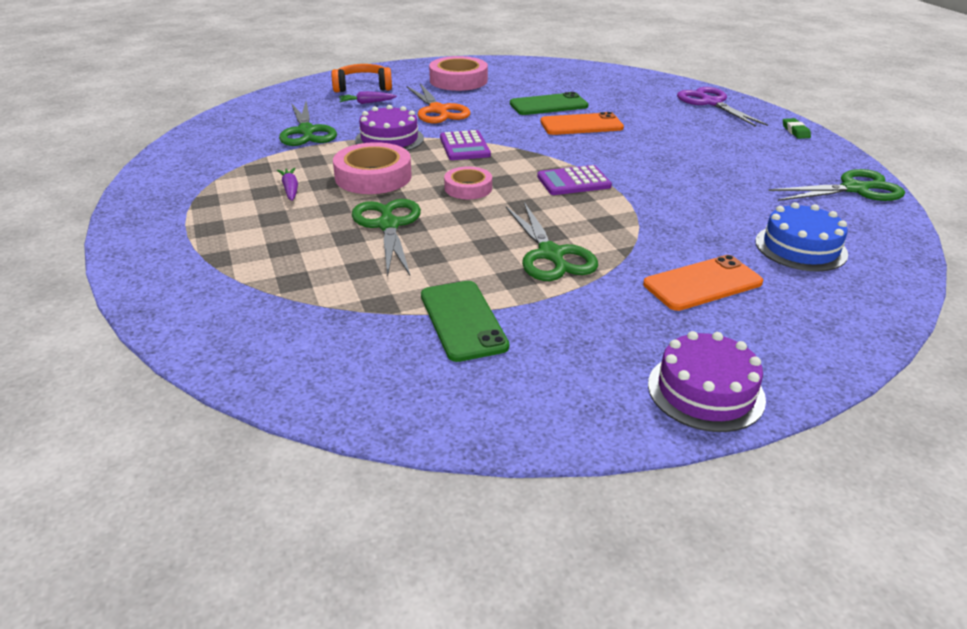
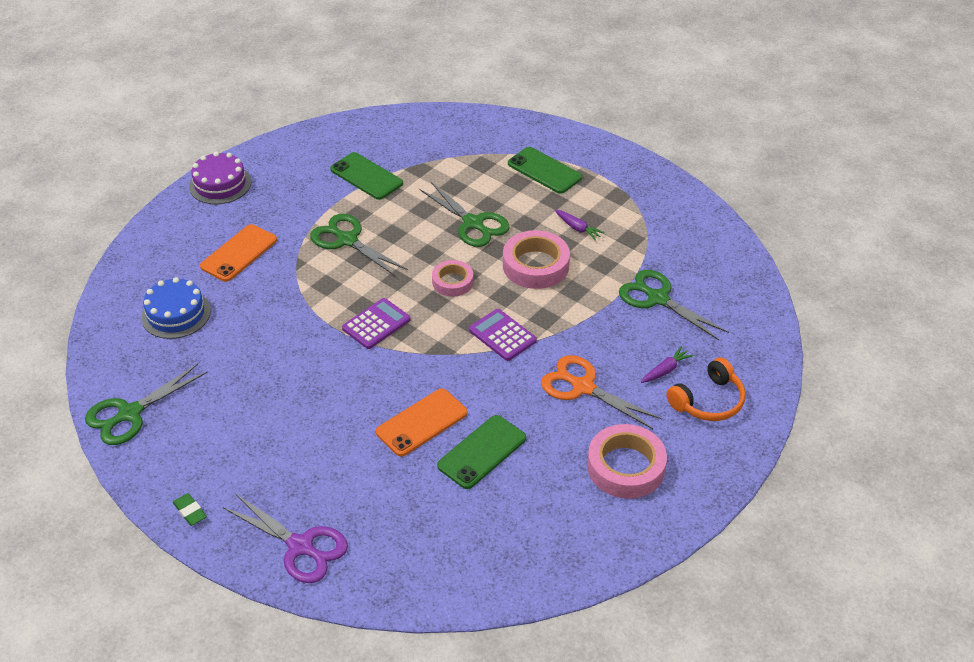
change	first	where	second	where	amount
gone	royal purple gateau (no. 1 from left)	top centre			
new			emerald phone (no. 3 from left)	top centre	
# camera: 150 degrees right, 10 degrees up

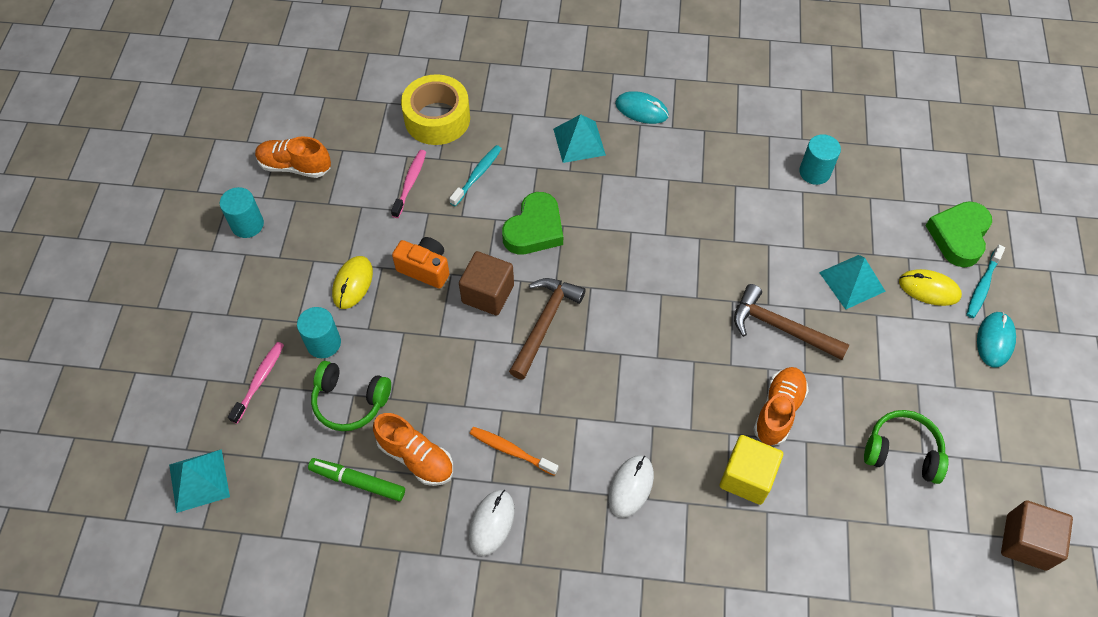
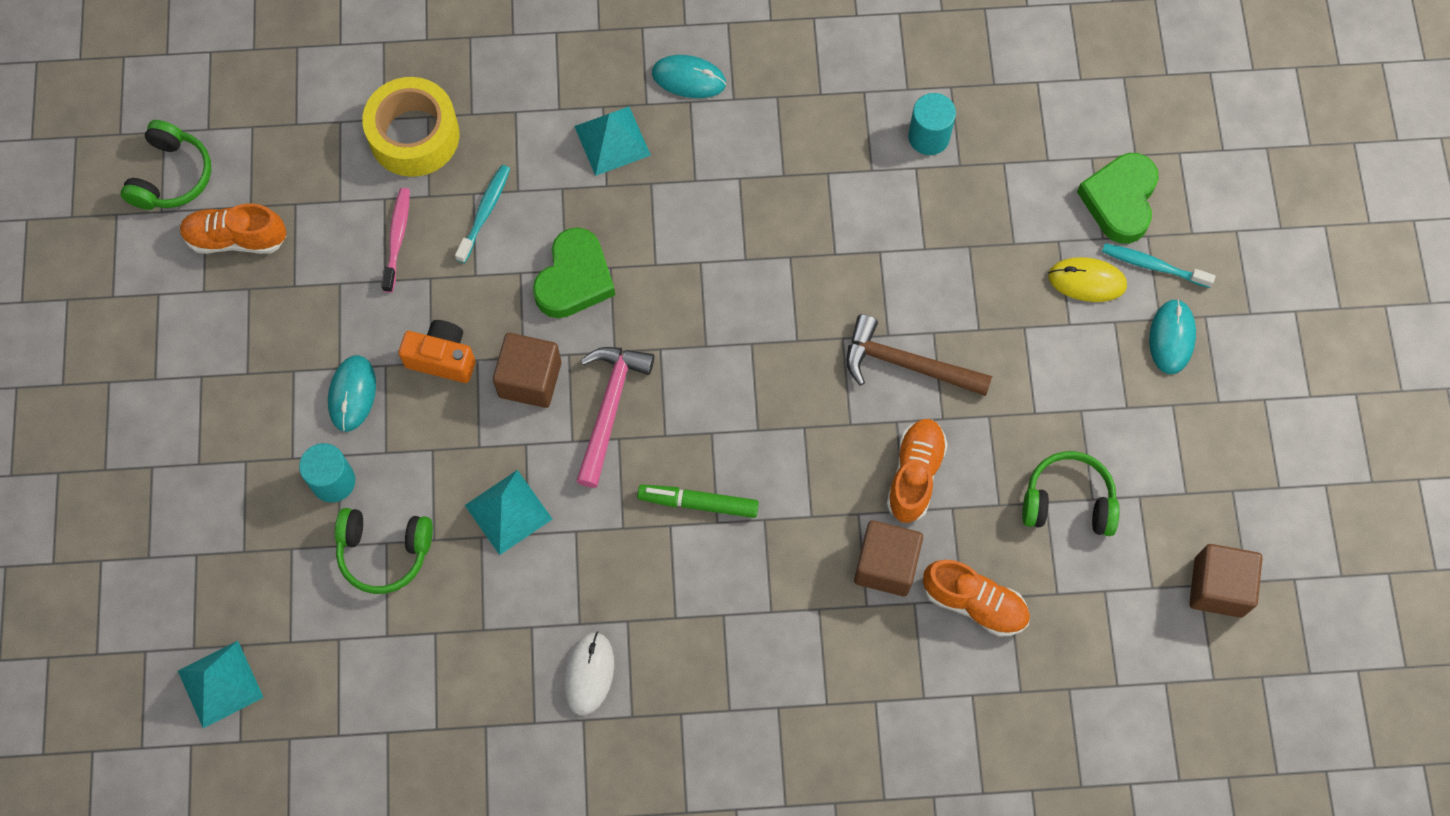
change	first	where	second	where	amount
gone	teal cylinder shape (no. 1 from left)	middle left			
gone	rose-pink dental brush (no. 1 from left)	middle left			
gone	orange dental brush	bottom centre			
gone	pure white computer mouse (no. 2 from left)	bottom centre			
new			emerald over-ear headphones (no. 1 from left)	top left	
shifted	emerald felt pen	bottom left		centre	
shifted	orange lace-up shoe (no. 2 from left in the first image)	bottom centre	orange lace-up shoe (no. 3 from left)	bottom right	
shifted	teal solid pyramid (no. 3 from left in the first image)	middle right	teal solid pyramid (no. 2 from left)	centre	
repainted	yellow computer mouse (no. 1 from left)	middle left	teal computer mouse (no. 1 from left)	middle left	
repainted	brown carpenter's hammer (no. 1 from left)	centre	rose-pink carpenter's hammer	centre	
repainted	yellow cube	bottom right	brown cube (no. 2 from left)	bottom centre	
rotated	teal dental brush (no. 2 from left)	middle right		top right	90 degrees clockwise
# camera: 10 degrees left, 10 degrees up

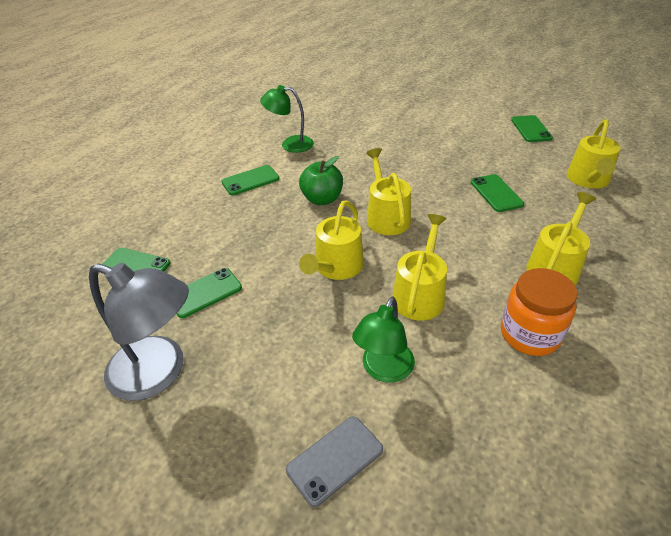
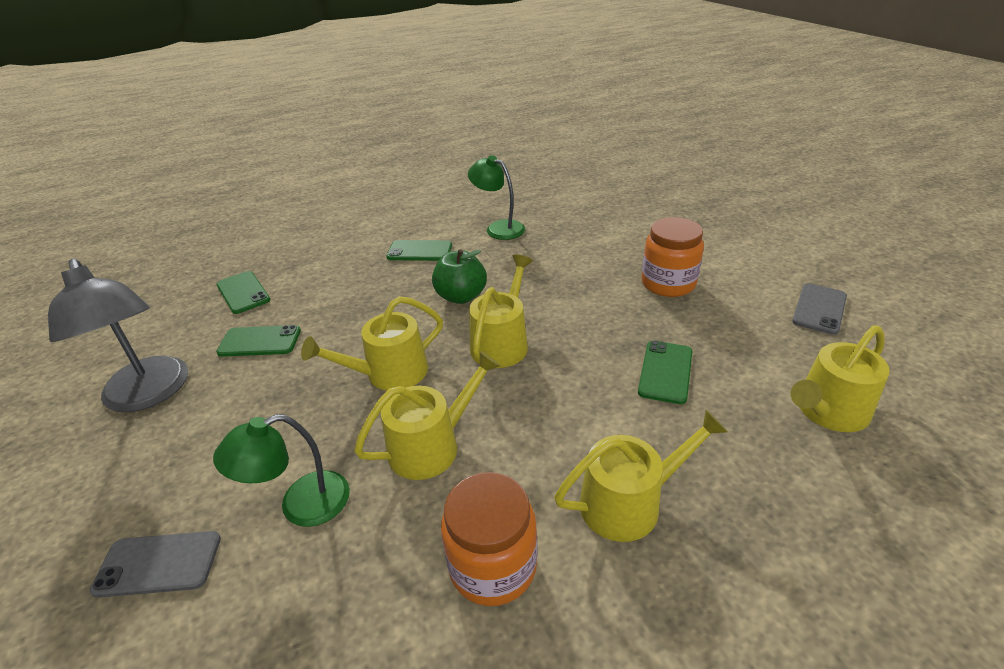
change	first	where	second	where	amount
new			orange jam jar (no. 2 from left)	middle right	
repainted	emerald phone (no. 5 from left)	top right	grey phone (no. 2 from left)	middle right	
# camera: 35 degrees right, 5 degrees down

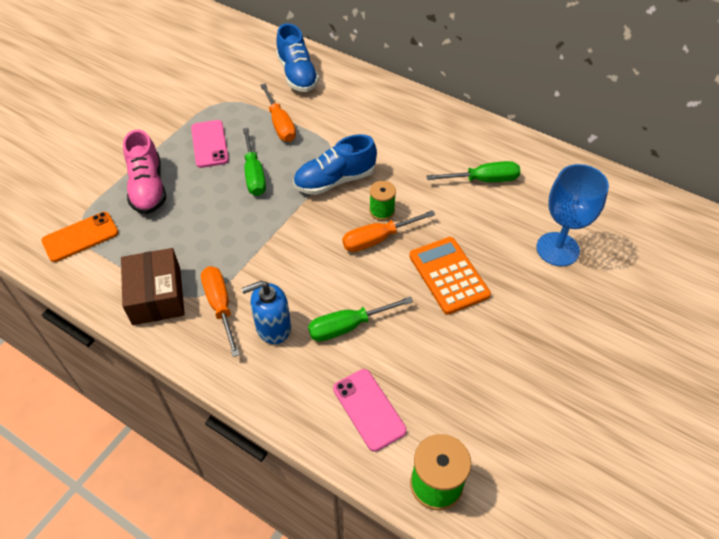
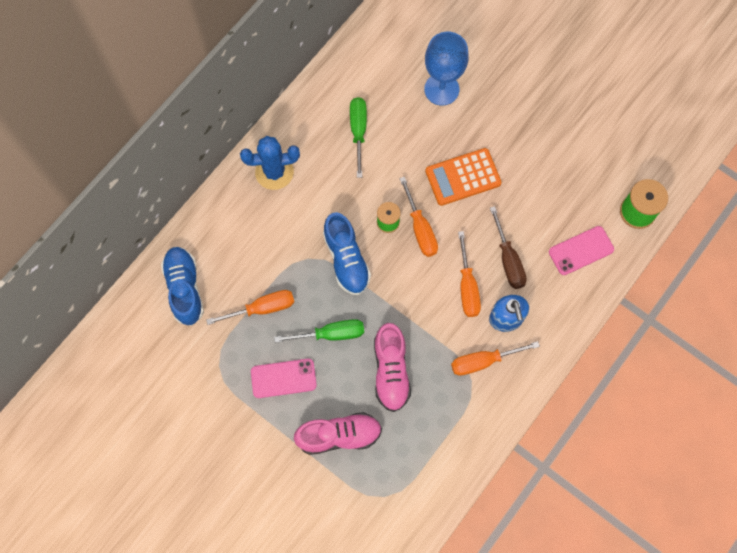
change	first	where	second	where	amount
gone	orange phone	middle left			
gone	brown package	middle left			
new			blue saguaro cactus	top centre	
new			rose-pink lace-up shoe (no. 2 from left)	centre	
new			orange flat screwdriver (no. 3 from left)	centre	
repainted	emerald flat screwdriver (no. 2 from left)	centre	brown flat screwdriver	middle right	
rotated	blue lace-up shoe (no. 1 from left)	top centre		middle left	90 degrees counterclockwise
# camera: 85 degrees left, 20 degrees up

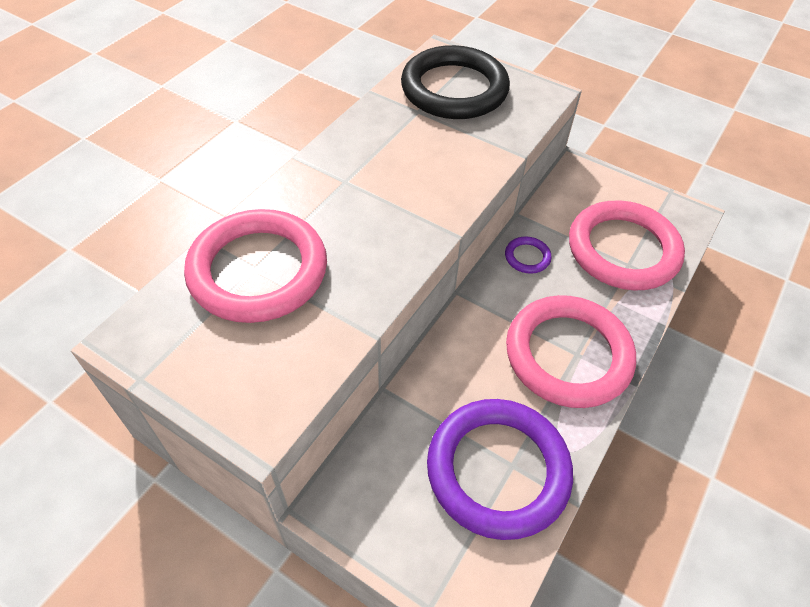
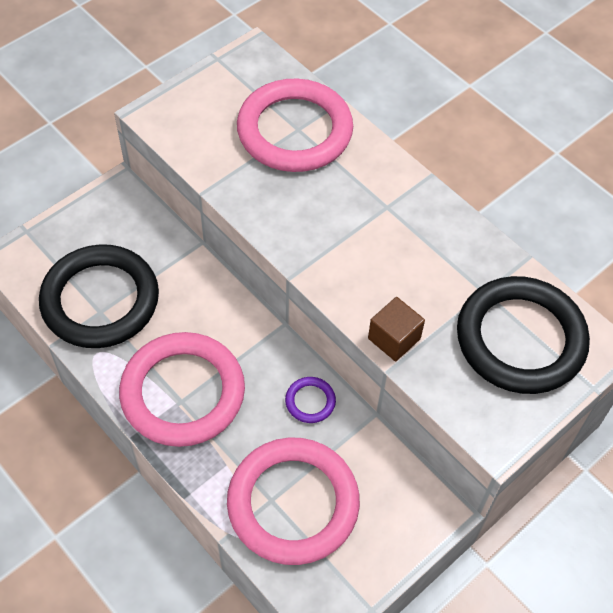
change	first	where	second	where	amount
new			brown cube	centre	
repainted	royal purple hoop (no. 1 from left)	bottom centre	jet-black hoop (no. 1 from left)	middle left	
# camera: 105 degrees right, 5 degrees up

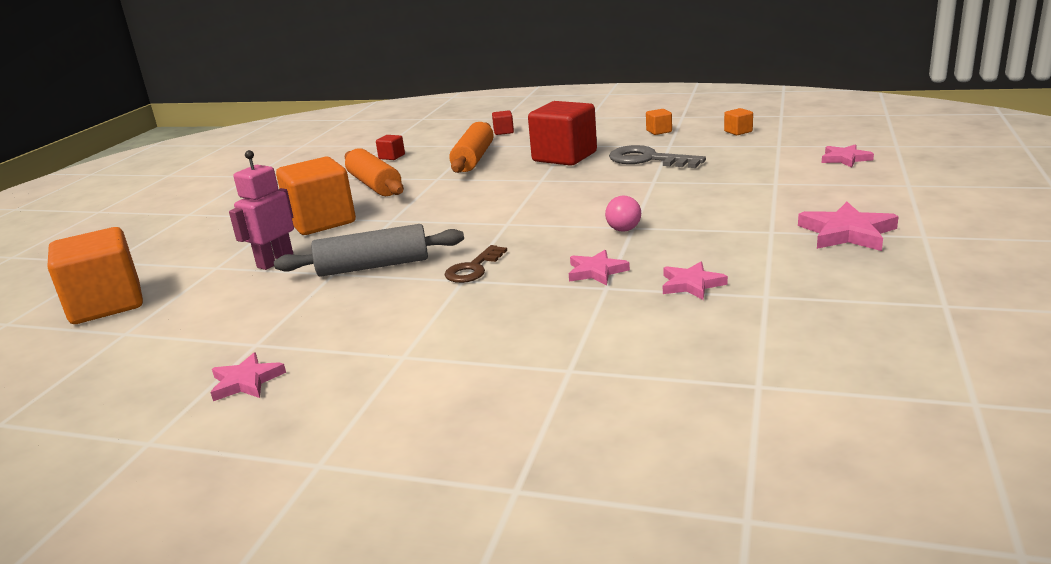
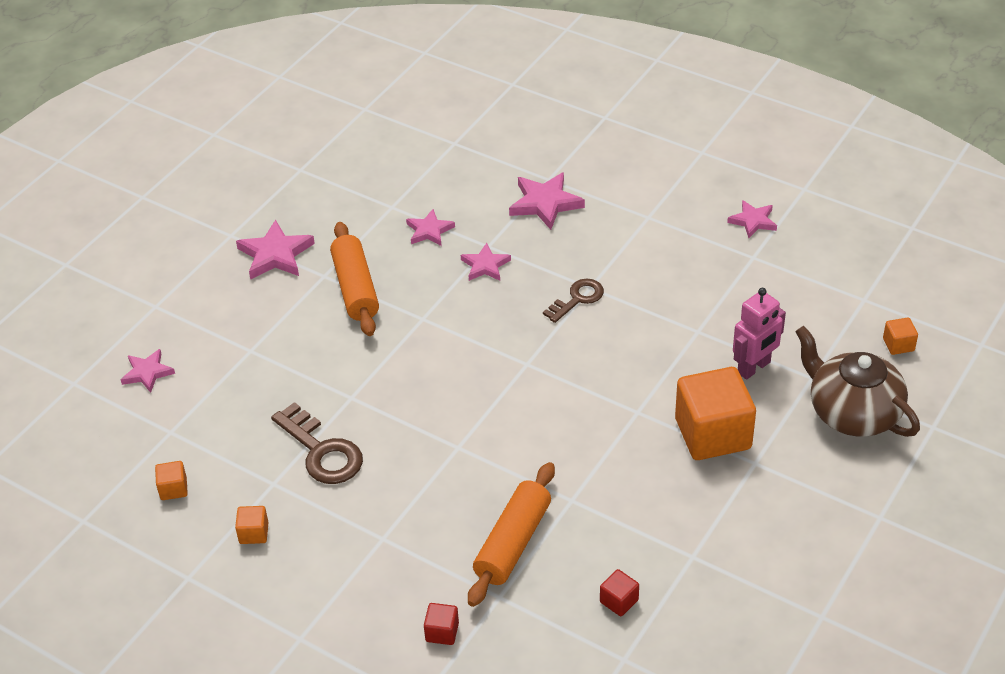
change	first	where	second	where	amount
gone	grey rolling pin	centre			
gone	crimson cube (no. 3 from left)	top centre			
gone	rose-pink light bulb	centre			
new			rose-pink five-pointed star (no. 5 from left)	top centre	
new			brown teapot	middle right	
shifted	orange rolling pin (no. 1 from left)	top centre		centre	
repainted	grey latchkey	top centre	brown latchkey (no. 1 from left)	middle left	
scaled	orange cube (no. 1 from left in the first image)	middle left	orange cube (no. 4 from left)	middle right	x0.43
# camera: 165 degrees left, 20 degrees up

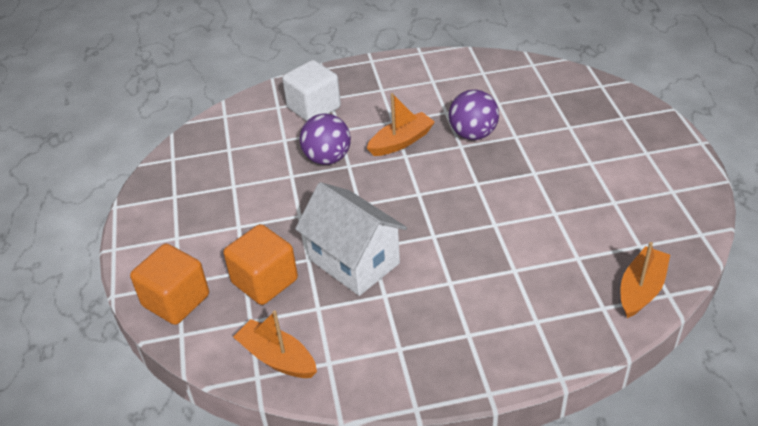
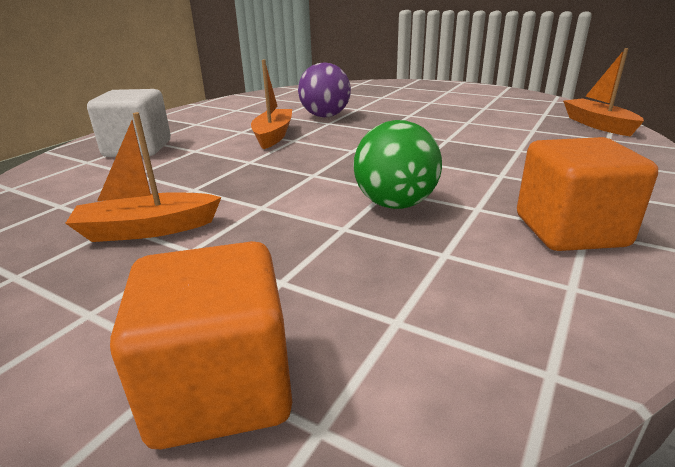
change	first	where	second	where	amount
gone	royal purple play ball (no. 1 from left)	top centre			
shifted	orange cube (no. 2 from left)	centre		middle right	
shifted	orange sailboat (no. 1 from left)	bottom centre		middle left	
swapped	pure white toy house	centre	emerald play ball	centre	
# camera: 50 degrees left, 15 degrees down

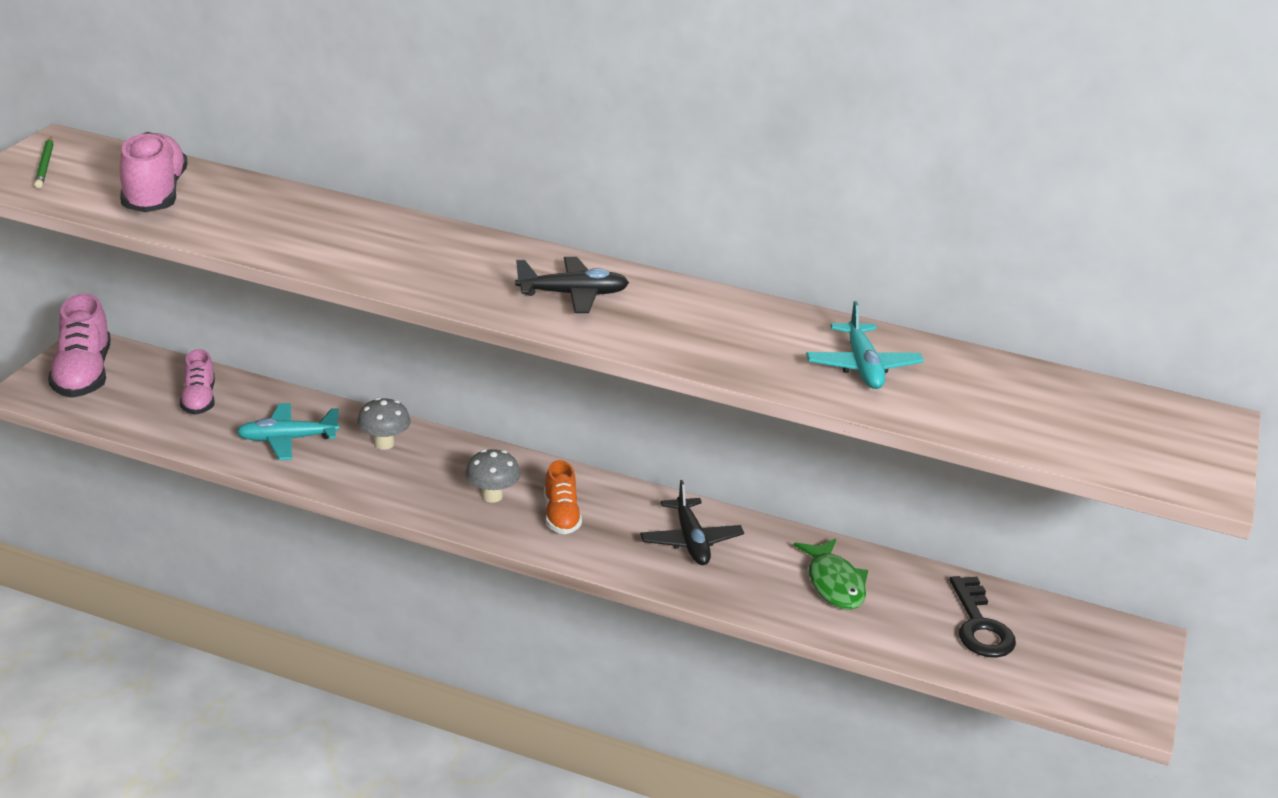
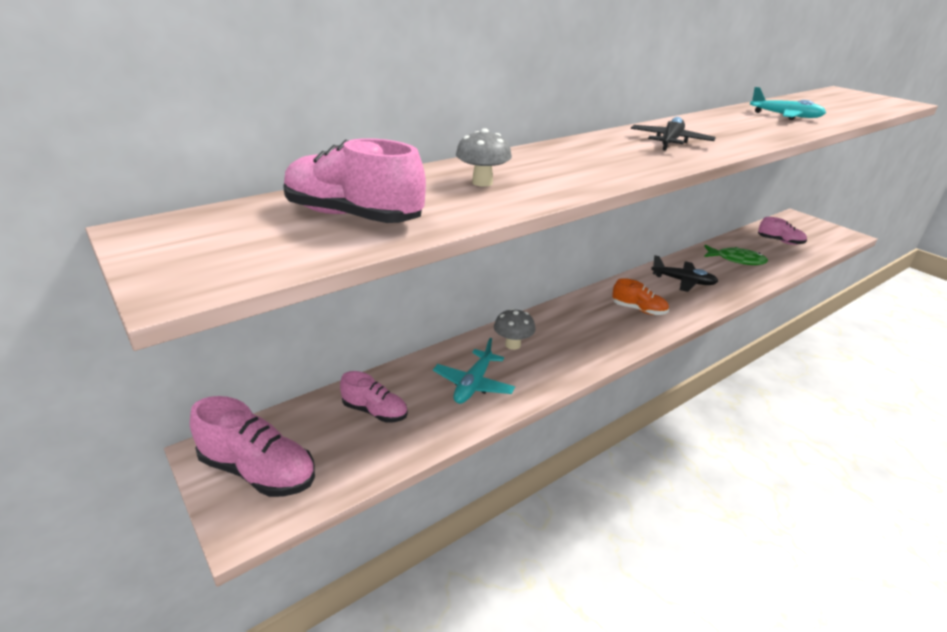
change	first	where	second	where	amount
gone	emerald wooden pencil	top left			
shifted	grey toadstool (no. 2 from left in the first image)	centre	grey toadstool (no. 1 from left)	top centre	
swapped	jet-black latchkey	bottom right	rose-pink lace-up shoe (no. 4 from left)	middle right	
# camera: 55 degrees left, 0 degrees up

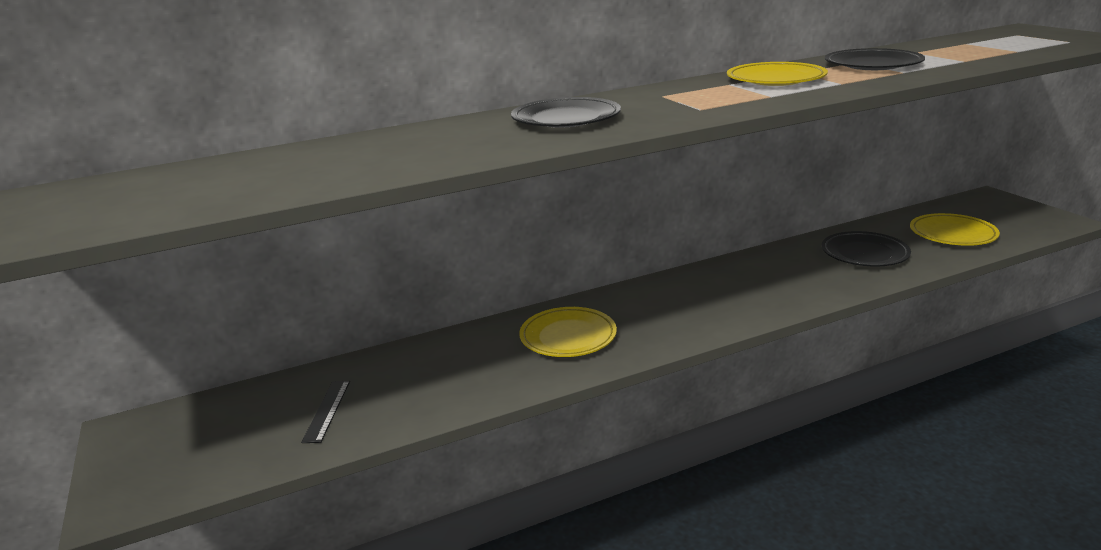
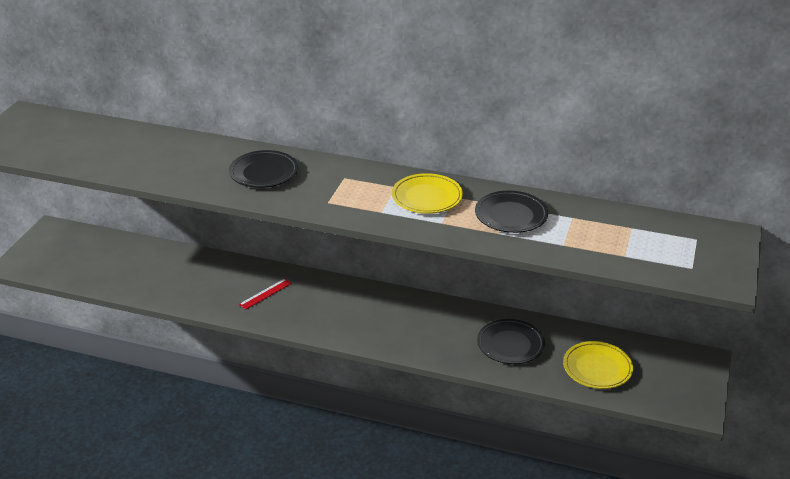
change	first	where	second	where	amount
gone	jet-black measuring stick	bottom left			
swapped	yellow flat dish (no. 1 from left)	centre	crimson measuring stick	centre	
# camera: 40 degrees right, 10 degrees up

